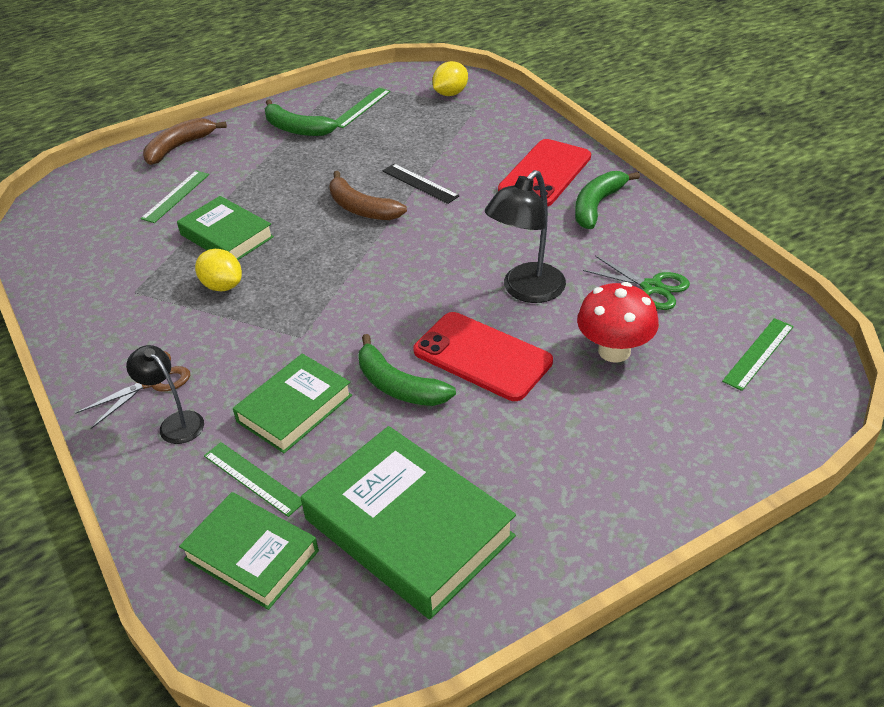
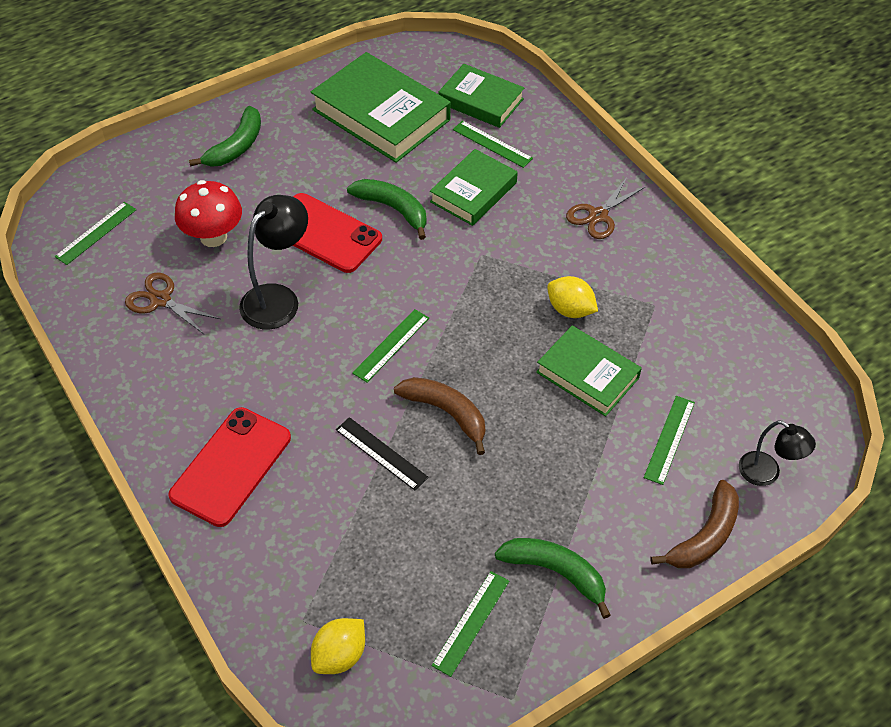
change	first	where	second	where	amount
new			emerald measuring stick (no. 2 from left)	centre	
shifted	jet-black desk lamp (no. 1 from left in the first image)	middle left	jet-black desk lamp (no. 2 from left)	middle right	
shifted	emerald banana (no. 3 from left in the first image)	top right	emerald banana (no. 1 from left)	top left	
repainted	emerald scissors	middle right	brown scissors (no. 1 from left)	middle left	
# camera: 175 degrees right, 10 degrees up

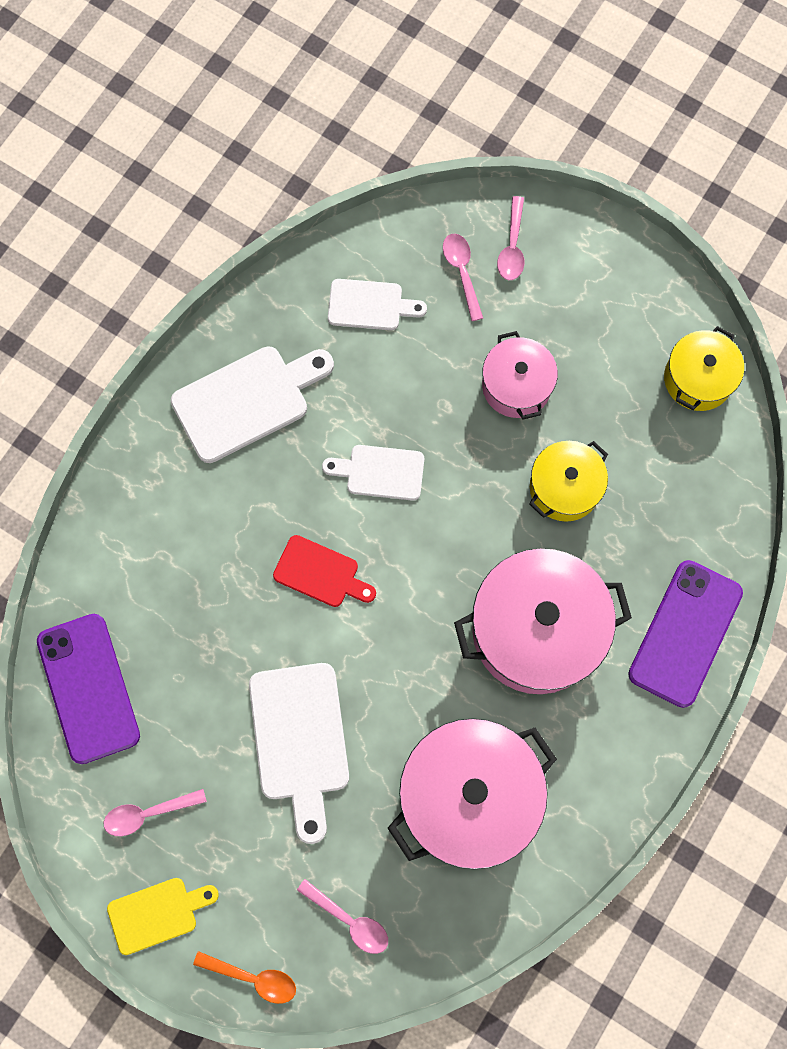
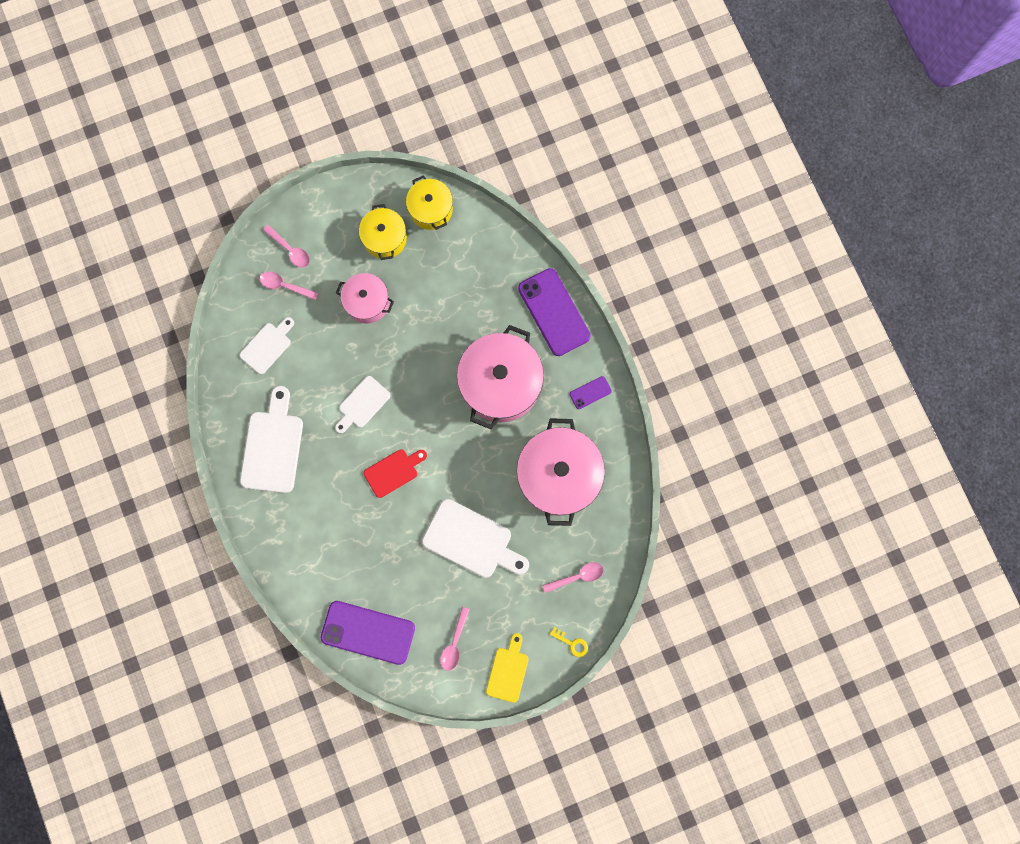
change	first	where	second	where	amount
new			royal purple phone (no. 3 from left)	centre	
shifted	yellow pot (no. 1 from left)	middle right		top centre	
swapped	orange tablespoon	bottom left	yellow latchkey	bottom centre	
# camera: 55 degrees left, 5 degrees up

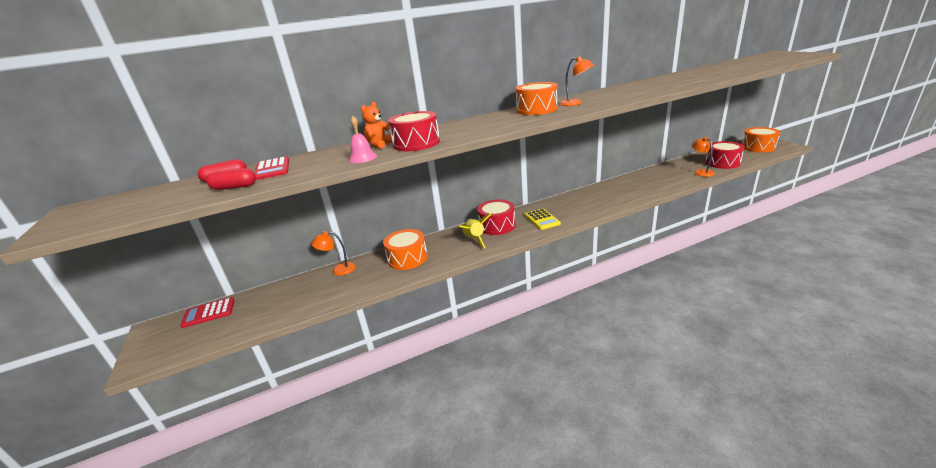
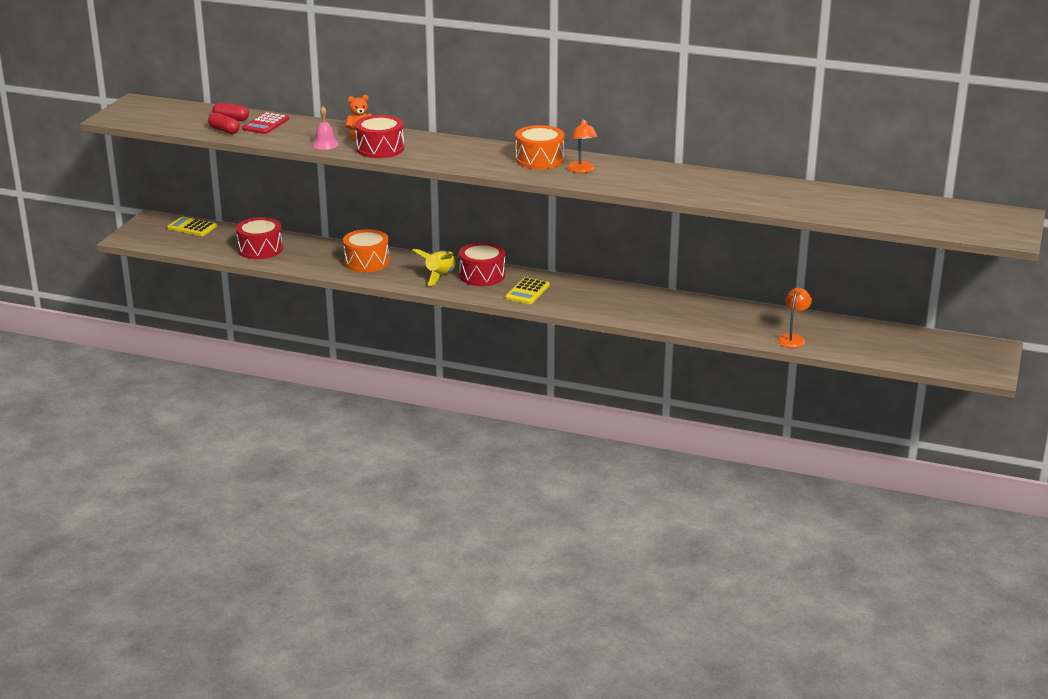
change	first	where	second	where	amount
gone	orange desk lamp (no. 1 from left)	centre			
gone	orange toy drum (no. 3 from left)	top right			
shifted	crimson toy drum (no. 3 from left in the first image)	top right	crimson toy drum (no. 1 from left)	middle left	
repainted	crimson calculator (no. 1 from left)	bottom left	yellow calculator (no. 1 from left)	top left	
# camera: 40 degrees right, 0 degrees up

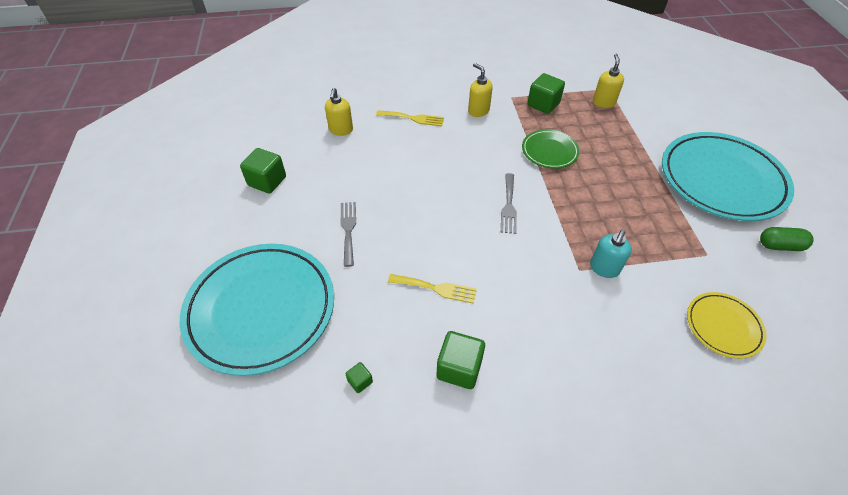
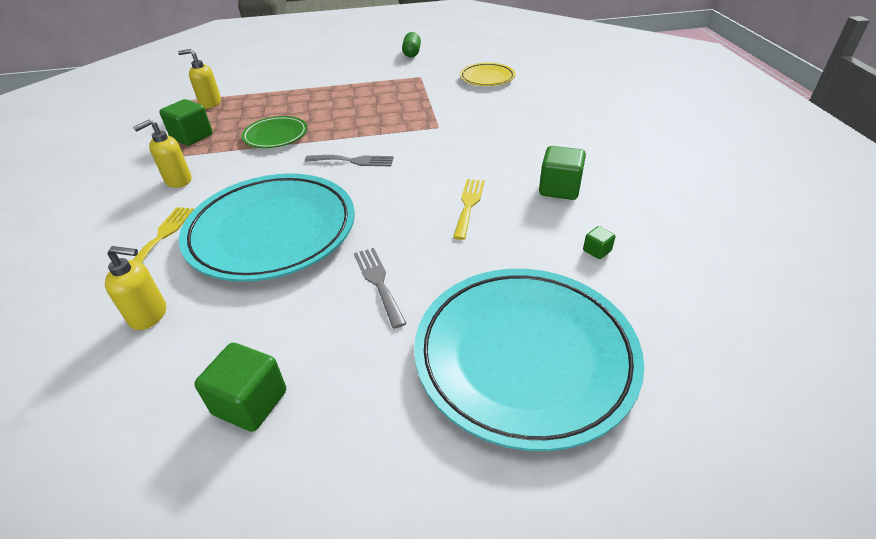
change	first	where	second	where	amount
gone	teal soap dispenser	middle right			
shifted	teal flat dish (no. 2 from left in the first image)	middle right	teal flat dish (no. 1 from left)	middle left	
rotated	grey fork (no. 1 from left in the first image)	centre	grey fork (no. 2 from left)	centre	75 degrees clockwise
# camera: 90 degrees left, 10 degrees down

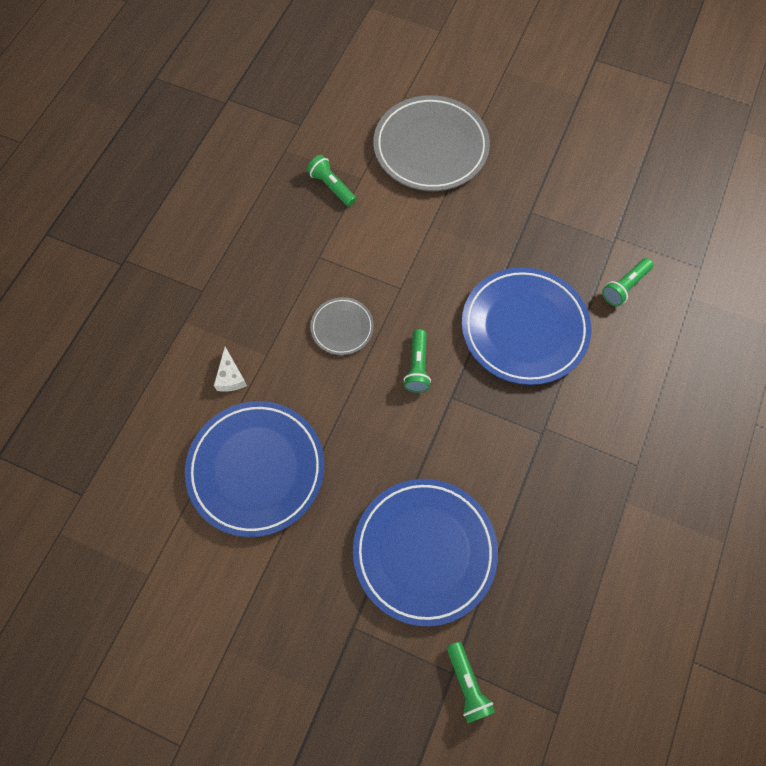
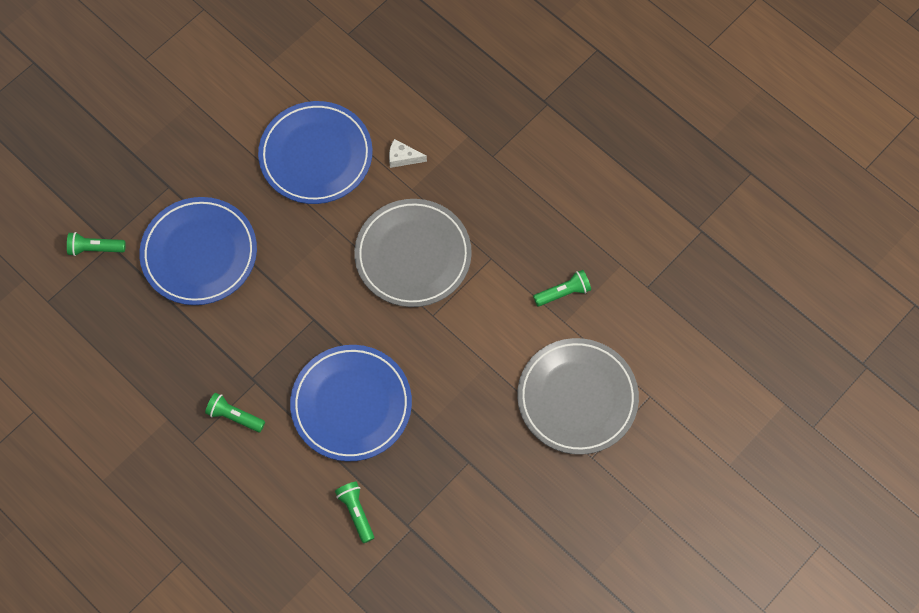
change	first	where	second	where	amount
shifted	emerald flashlight (no. 2 from left)	centre		bottom left	
scaled	grey flat dish (no. 1 from left)	centre		centre	x2.02
# camera: 110 degrees right, 0 degrees up

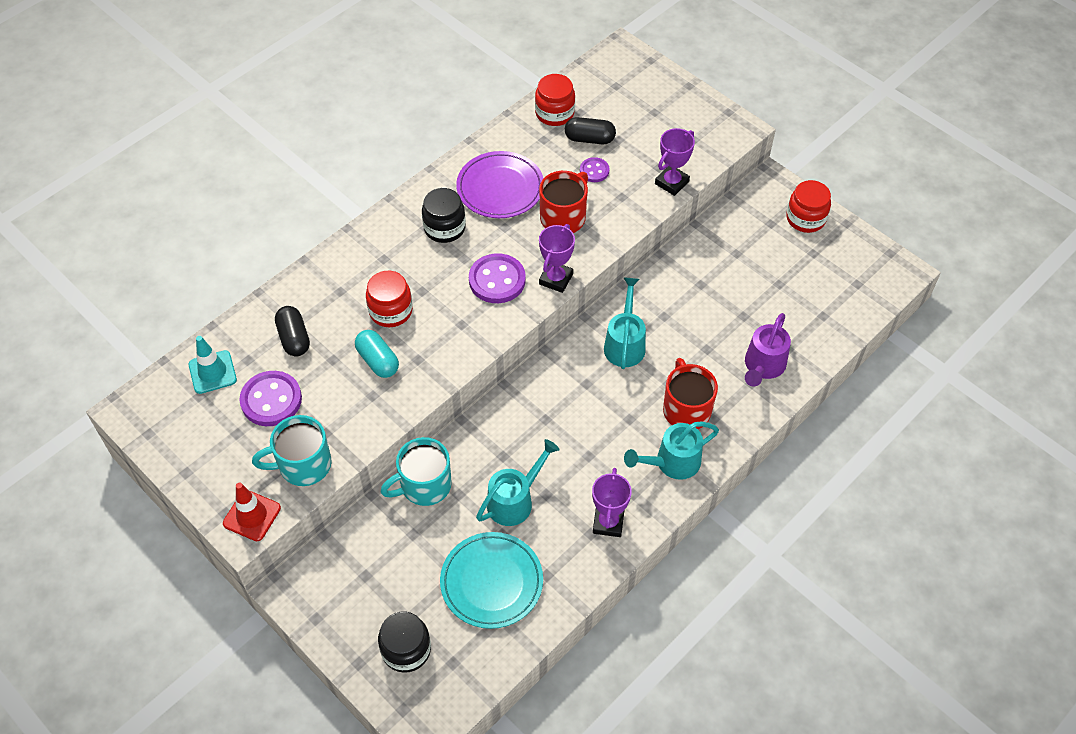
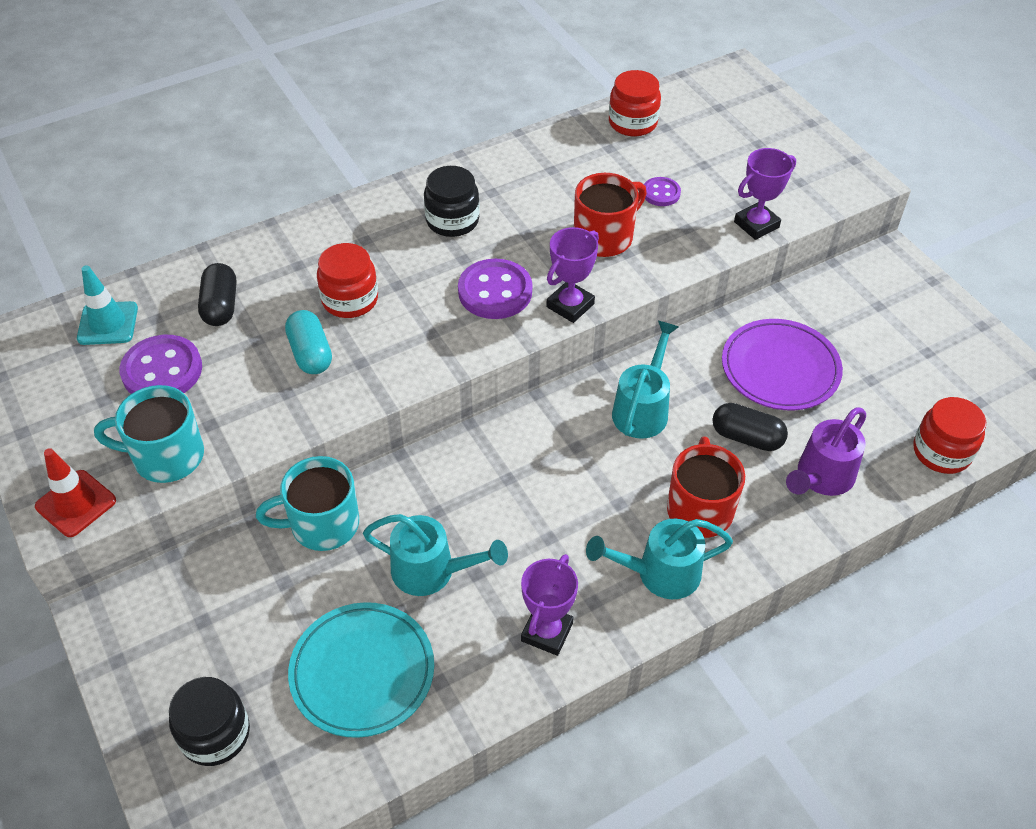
change	first	where	second	where	amount
shifted	royal purple flat dish	top centre		middle right	
shifted	jet-black capsule (no. 2 from left)	top centre		middle right	
shifted	crimson jam jar (no. 3 from left)	top right		middle right	
rotated	teal watering pot (no. 1 from left)	centre		bottom centre	45 degrees clockwise
# camera: 15 degrees right, 5 degrees down

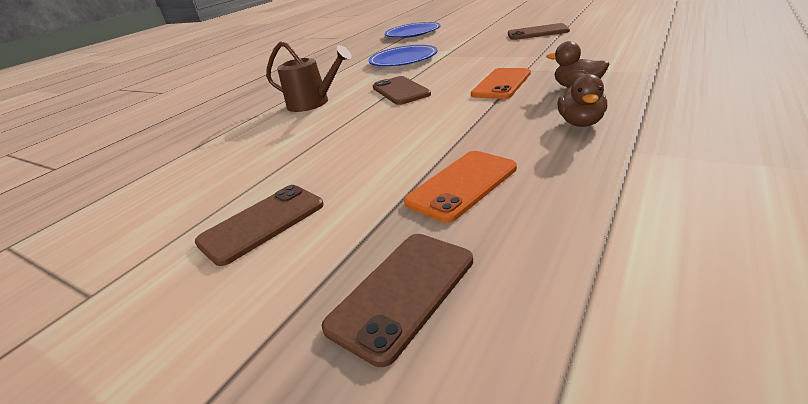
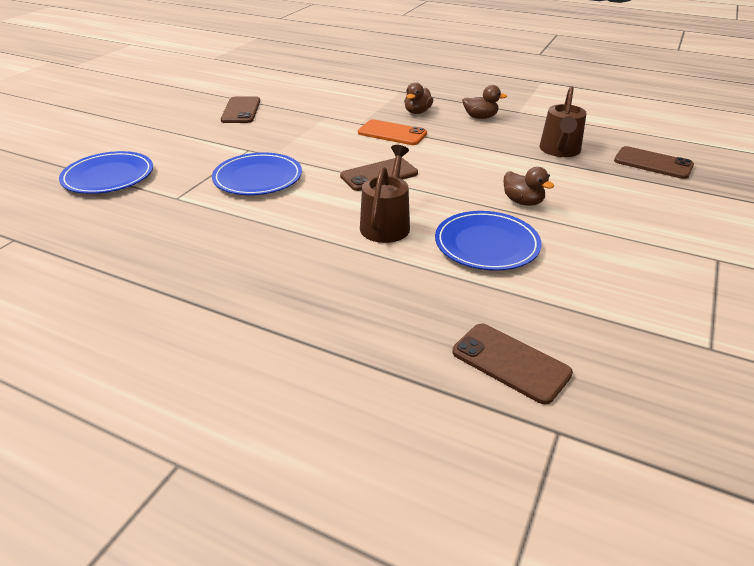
change	first	where	second	where	amount
new			blue flat dish (no. 3 from left)	centre	
new			brown duck (no. 3 from left)	top right	
shifted	brown phone (no. 1 from left in the first image)	middle left	brown phone (no. 3 from left)	middle right	
swapped	orange phone (no. 1 from left)	centre	brown watering pot (no. 2 from left)	top right	
# camera: 100 degrees left, 5 degrees up

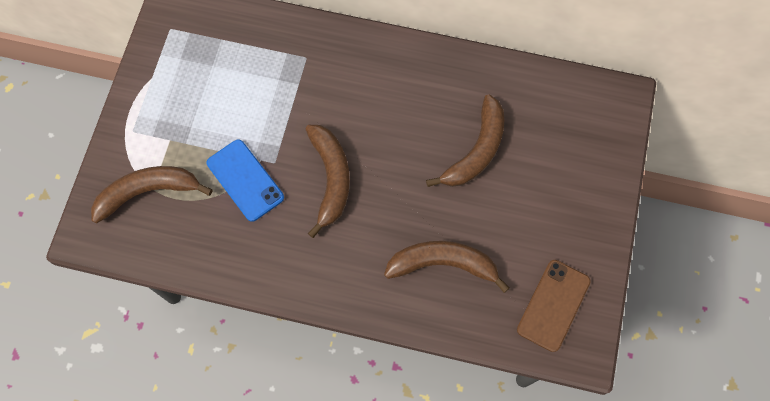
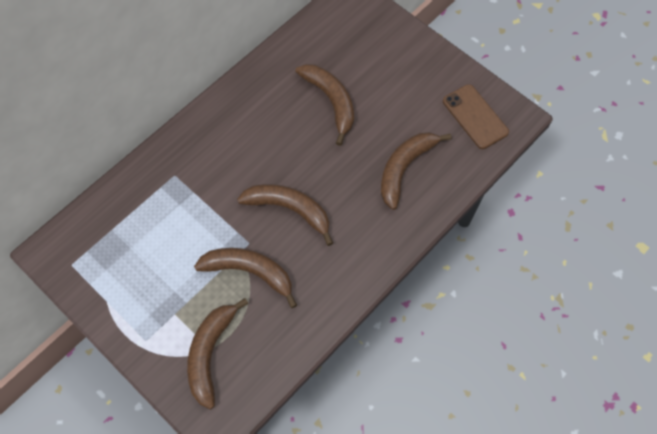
change	first	where	second	where	amount
swapped	blue phone	middle left	brown banana (no. 2 from left)	centre	
# camera: 60 degrees left, 5 degrees down

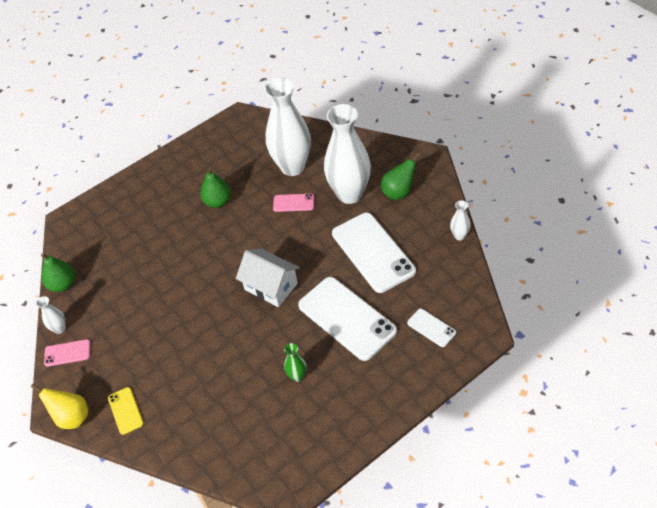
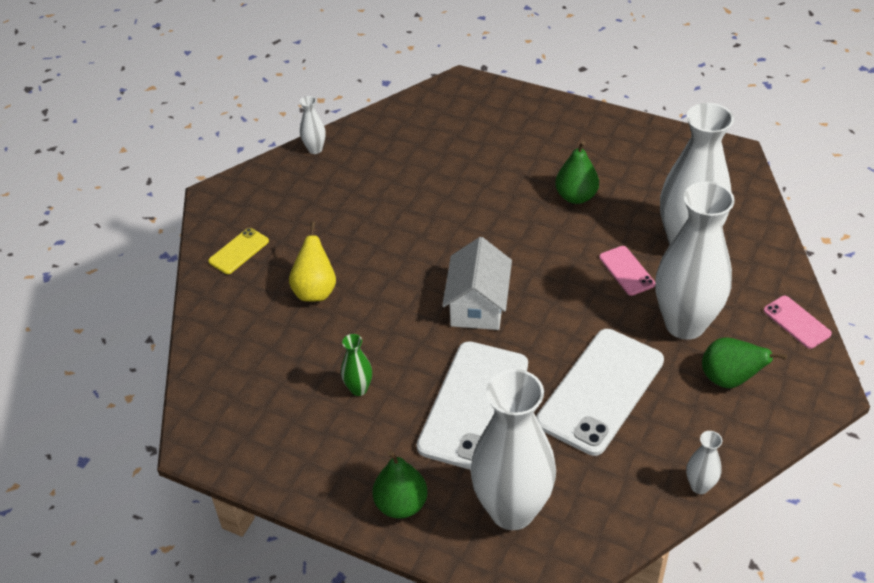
change	first	where	second	where	amount
shifted	yellow pear fruit	bottom left		centre	
shifted	emerald pear fruit (no. 1 from left)	middle left		bottom centre	
shifted	rose-pink phone (no. 1 from left in the first image)	bottom left	rose-pink phone (no. 2 from left)	middle right	
swapped	pure white phone (no. 3 from left)	centre	pure white tall vase (no. 2 from left)	bottom centre	
# camera: 60 degrees right, 5 degrees down

